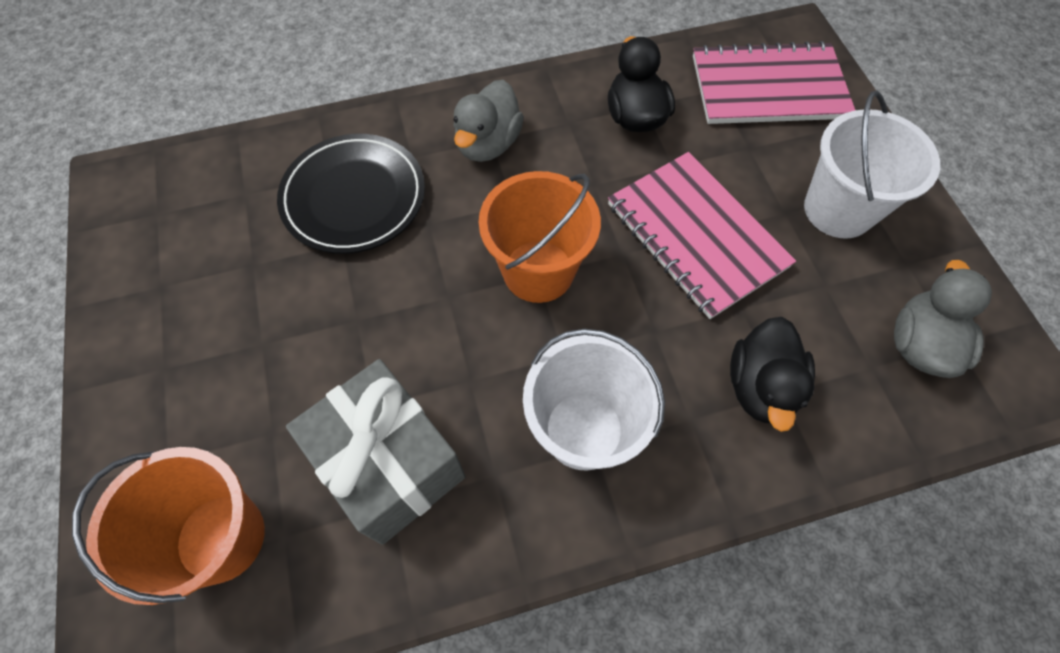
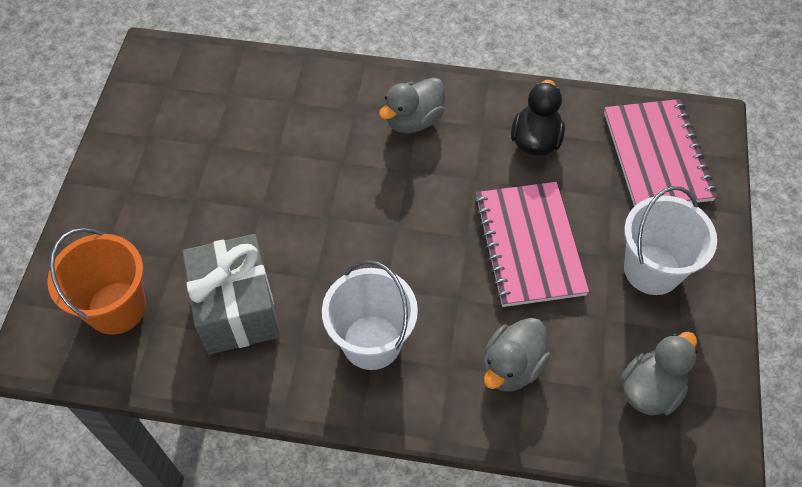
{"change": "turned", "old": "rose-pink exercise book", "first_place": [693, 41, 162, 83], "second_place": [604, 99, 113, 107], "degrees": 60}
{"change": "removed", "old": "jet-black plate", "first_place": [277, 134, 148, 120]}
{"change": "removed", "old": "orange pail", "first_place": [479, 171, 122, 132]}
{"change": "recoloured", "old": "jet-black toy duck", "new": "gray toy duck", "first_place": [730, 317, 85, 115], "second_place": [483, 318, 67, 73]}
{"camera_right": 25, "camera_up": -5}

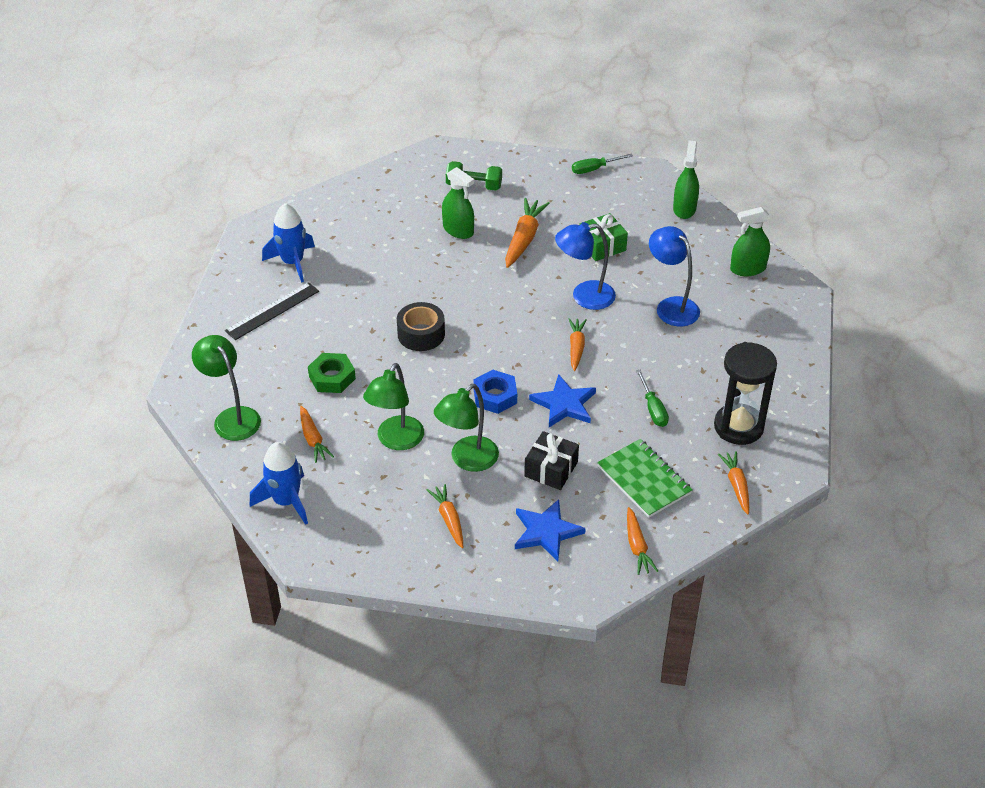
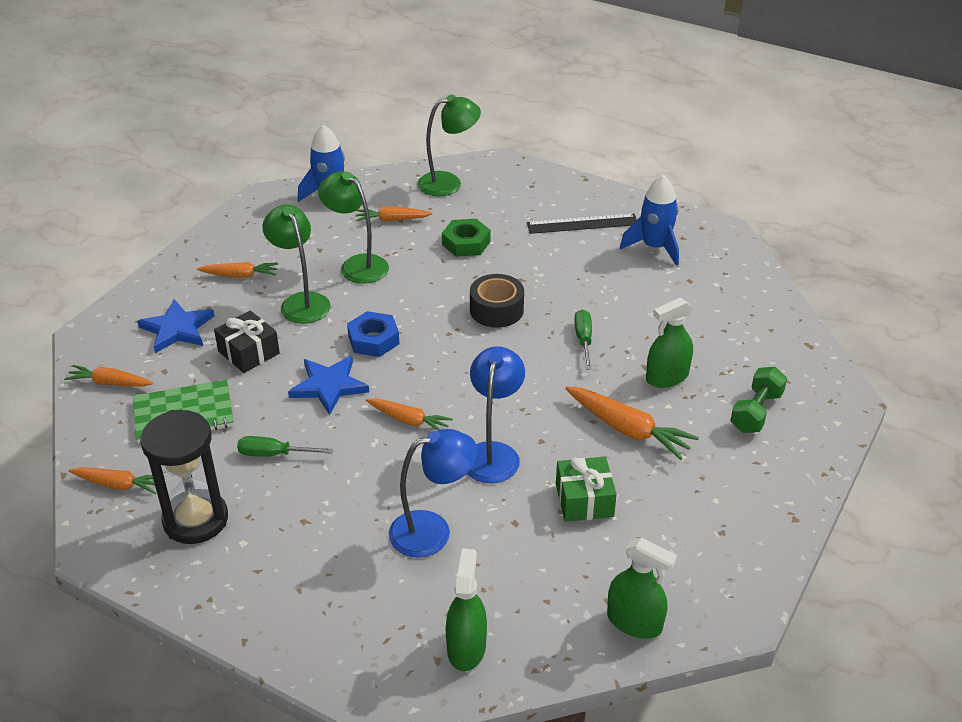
{"change": "moved", "old": "leaf-green hand screwdriver", "first_place": [572, 154, 61, 20], "second_place": [574, 309, 18, 61]}
{"change": "turned", "old": "jet-black ruler", "first_place": [225, 282, 94, 58], "second_place": [527, 214, 110, 20], "degrees": -75}
{"camera_right": 110, "camera_up": -5}

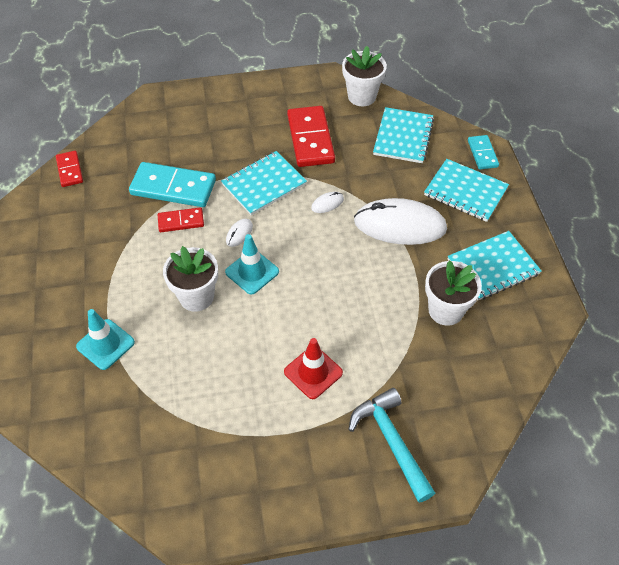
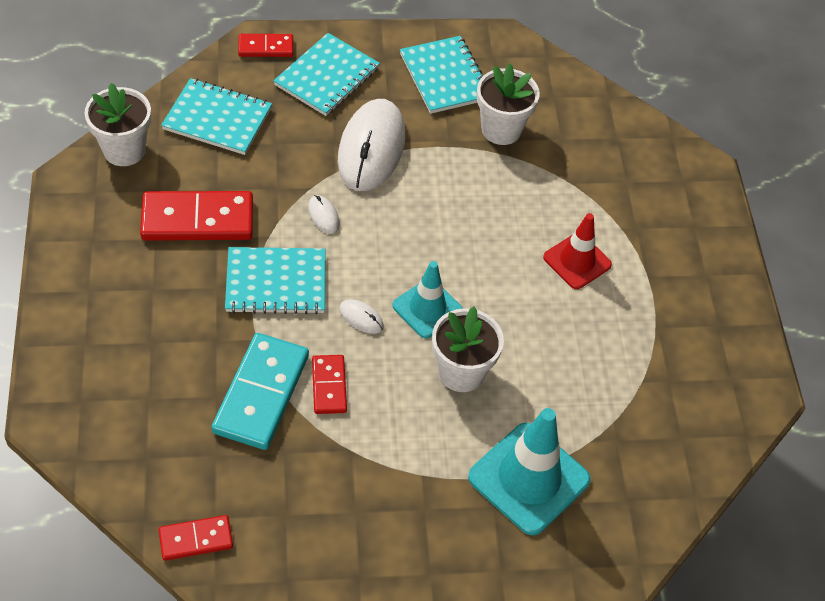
{"change": "recoloured", "old": "teal domino piece", "new": "scarlet domino piece", "first_place": [468, 135, 31, 34], "second_place": [238, 34, 55, 23]}
{"change": "turned", "old": "teal exercise book", "first_place": [221, 151, 86, 64], "second_place": [225, 247, 100, 67], "degrees": -60}
{"change": "resized", "old": "teal road cone", "first_place": [76, 309, 59, 61], "second_place": [468, 408, 123, 127], "factor": 1.6}
{"change": "removed", "old": "teal claw hammer", "first_place": [348, 388, 87, 115]}
{"camera_right": -90, "camera_up": 0}

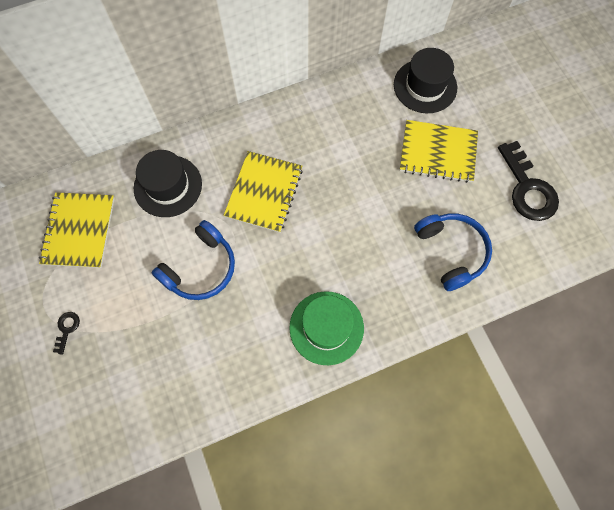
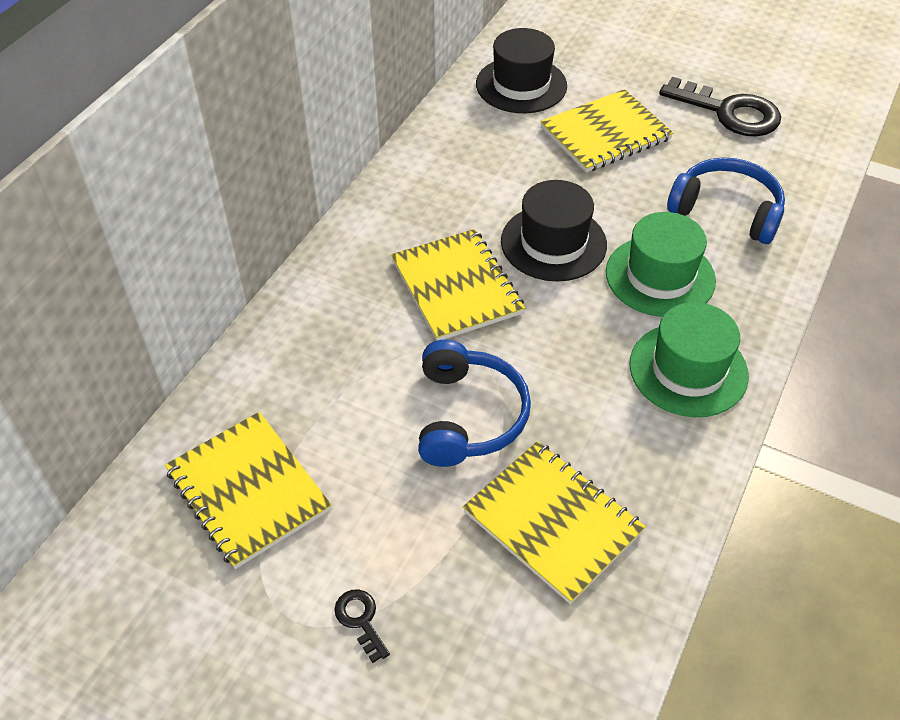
{"change": "moved", "old": "jet-black tall hat", "first_place": [134, 150, 68, 67], "second_place": [501, 180, 106, 102]}
{"change": "added", "new": "leaf-green tall hat", "second_place": [606, 212, 110, 105]}
{"change": "added", "new": "bright yellow exercise book", "second_place": [463, 441, 183, 163]}
{"camera_right": -40, "camera_up": -20}

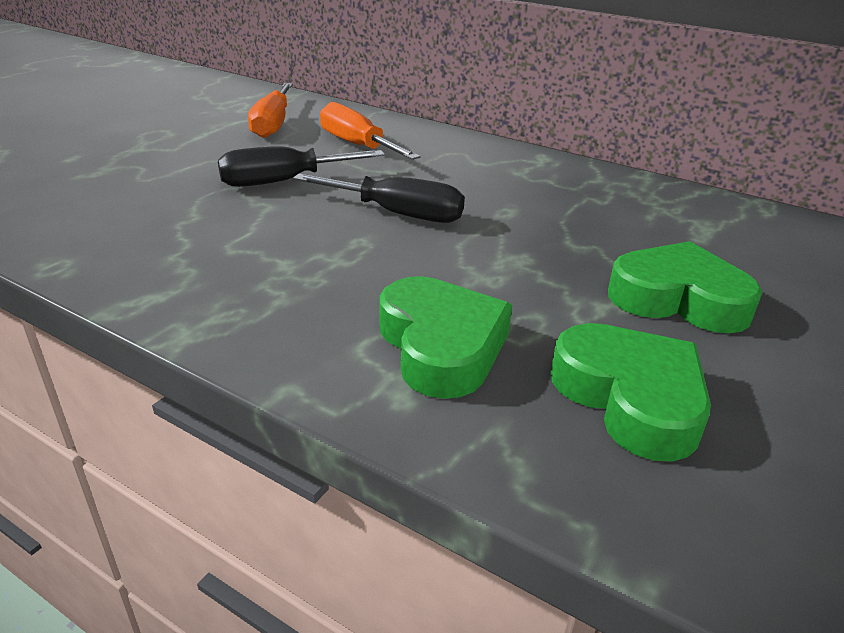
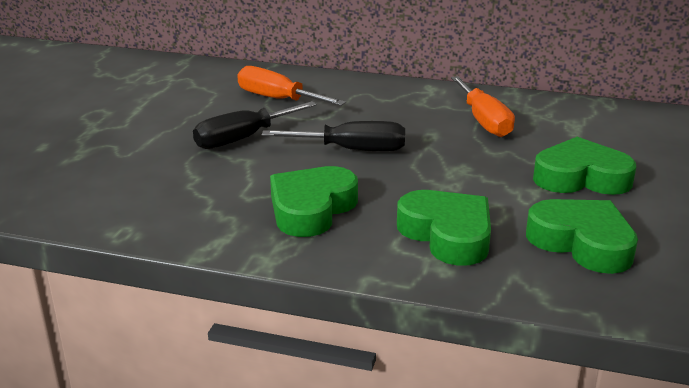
{"change": "moved", "old": "orange hand screwdriver", "first_place": [248, 83, 45, 55], "second_place": [451, 76, 64, 61]}
{"change": "added", "new": "leaf-green heart", "second_place": [270, 166, 88, 71]}
{"camera_right": -15, "camera_up": -5}

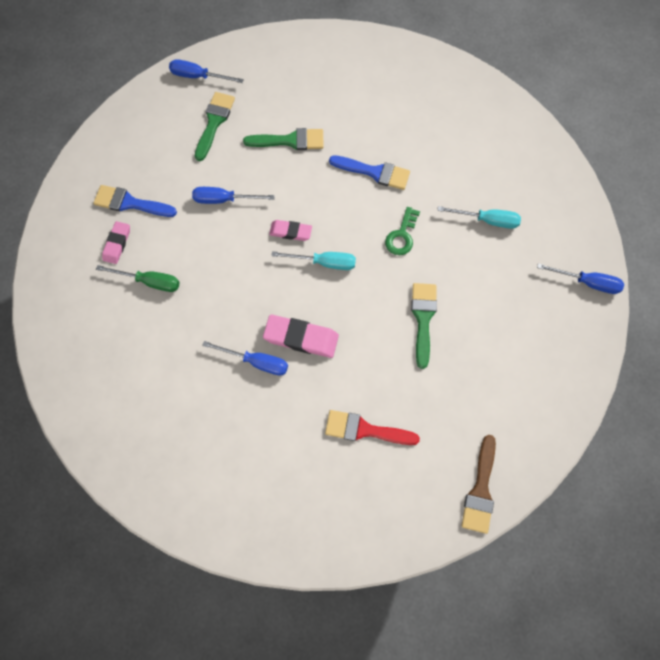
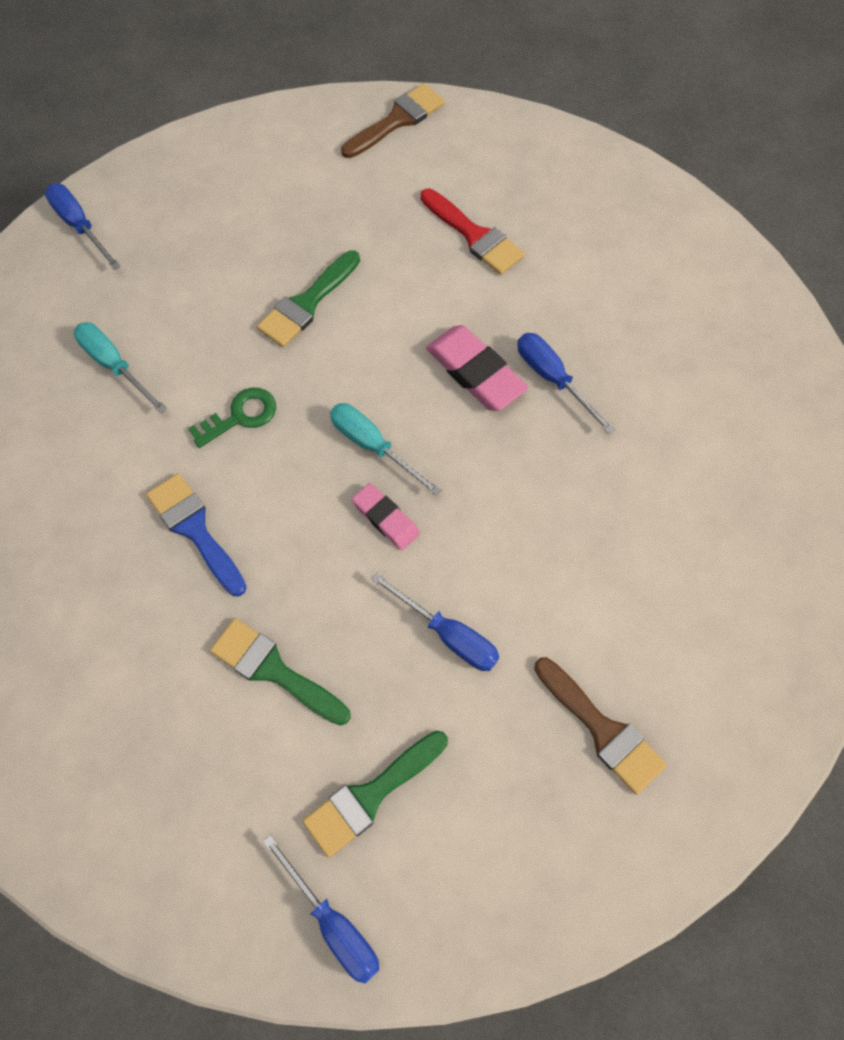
{"change": "recoloured", "old": "cobalt brush", "new": "russet brush", "first_place": [93, 185, 84, 32], "second_place": [534, 657, 132, 138]}
{"change": "removed", "old": "rose-pink pencil eraser", "first_place": [102, 221, 28, 43]}
{"change": "removed", "old": "leaf-green hand screwdriver", "first_place": [96, 265, 84, 27]}
{"camera_right": -145, "camera_up": -5}

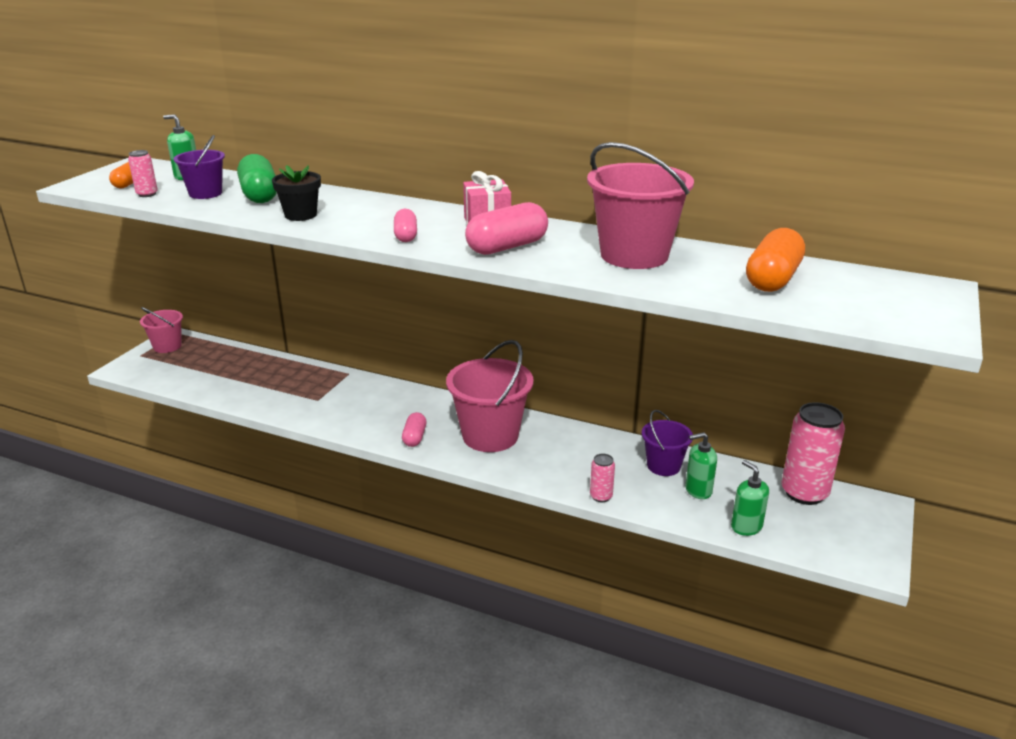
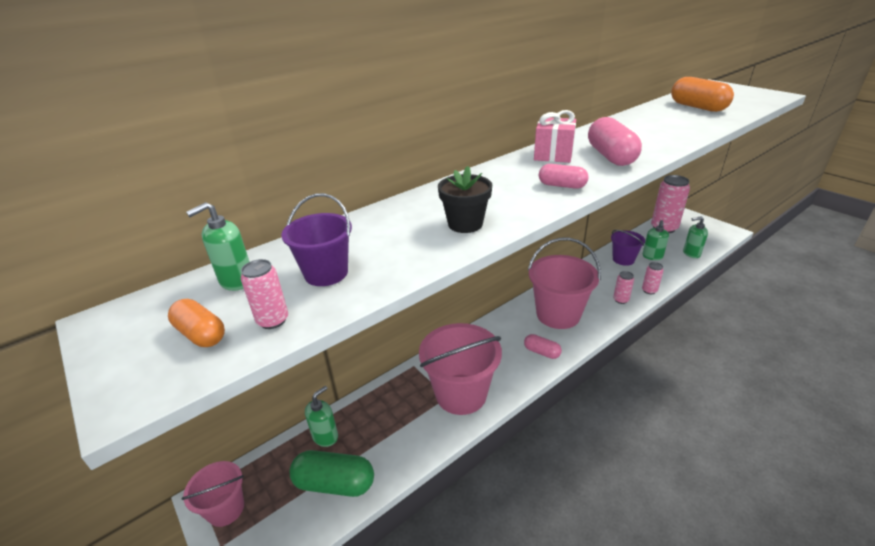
{"change": "moved", "old": "rose-pink pail", "first_place": [587, 142, 107, 127], "second_place": [419, 323, 83, 92]}
{"change": "moved", "old": "leaf-green capsule", "first_place": [237, 154, 40, 49], "second_place": [290, 450, 84, 47]}
{"change": "added", "new": "rose-pink tin", "second_place": [613, 271, 21, 33]}
{"change": "added", "new": "leaf-green soap dispenser", "second_place": [305, 386, 33, 61]}
{"camera_right": -60, "camera_up": 5}

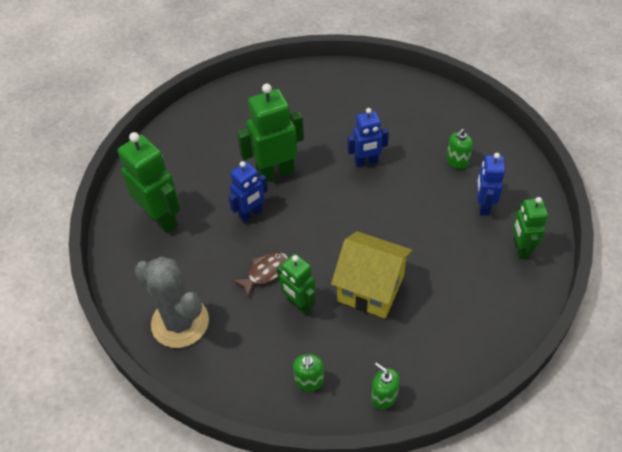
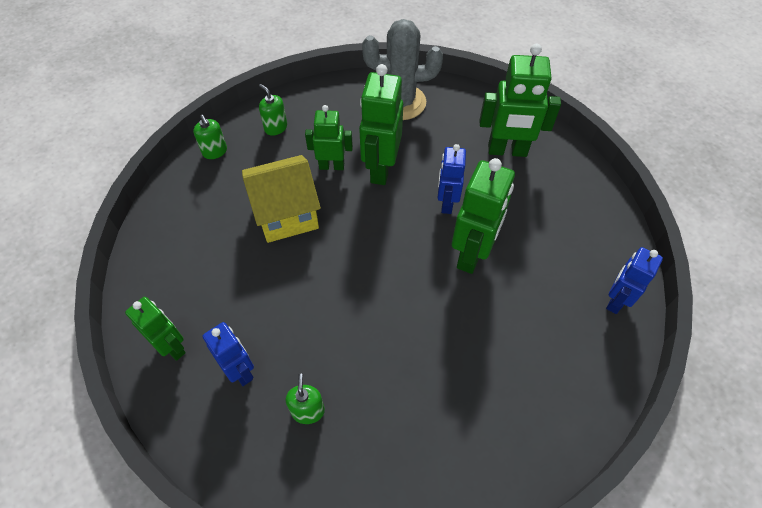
{"change": "moved", "old": "cobalt robot figure", "first_place": [347, 108, 42, 59], "second_place": [606, 247, 57, 67]}
{"change": "replaced", "old": "russet fish", "new": "leaf-green robot figure", "first_place": [233, 252, 55, 45], "second_place": [359, 64, 44, 121]}
{"change": "turned", "old": "leaf-green soap dispenser", "first_place": [371, 362, 29, 47], "second_place": [193, 115, 34, 44], "degrees": 60}
{"camera_right": 135, "camera_up": 5}

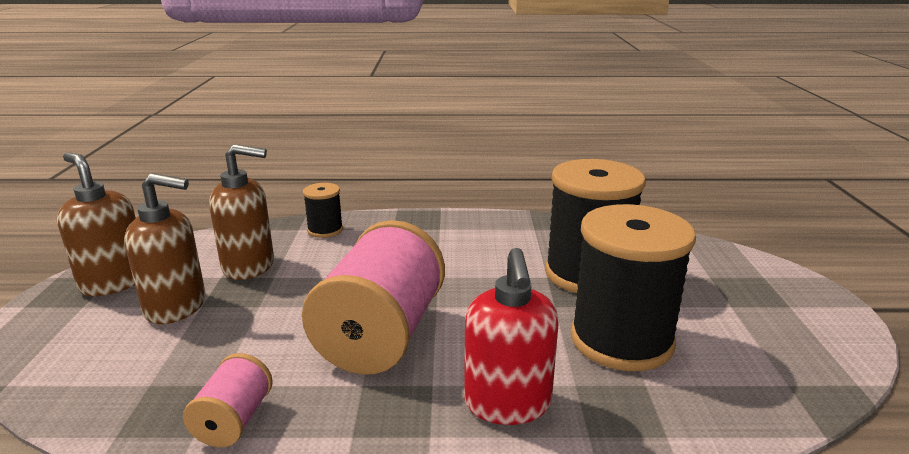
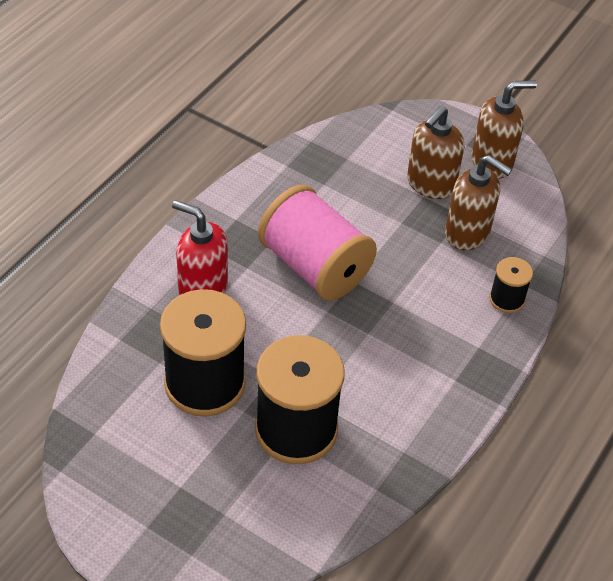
{"change": "turned", "old": "russet soap dispenser", "first_place": [209, 144, 65, 136], "second_place": [445, 155, 67, 95], "degrees": -90}
{"change": "removed", "old": "rose-pink bobbin", "first_place": [183, 353, 90, 94]}
{"camera_right": 120, "camera_up": 25}

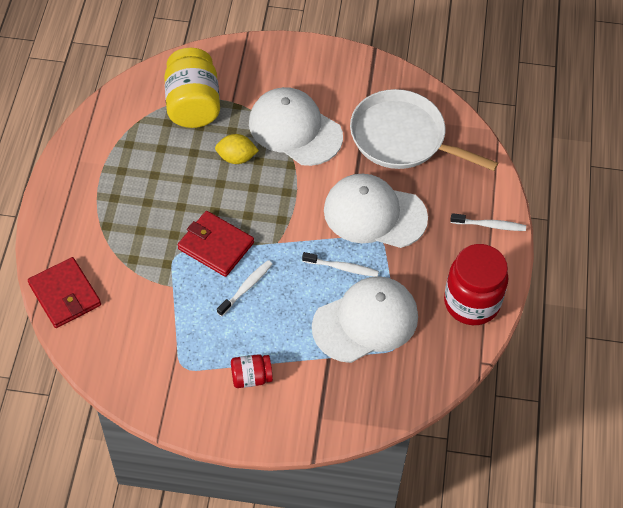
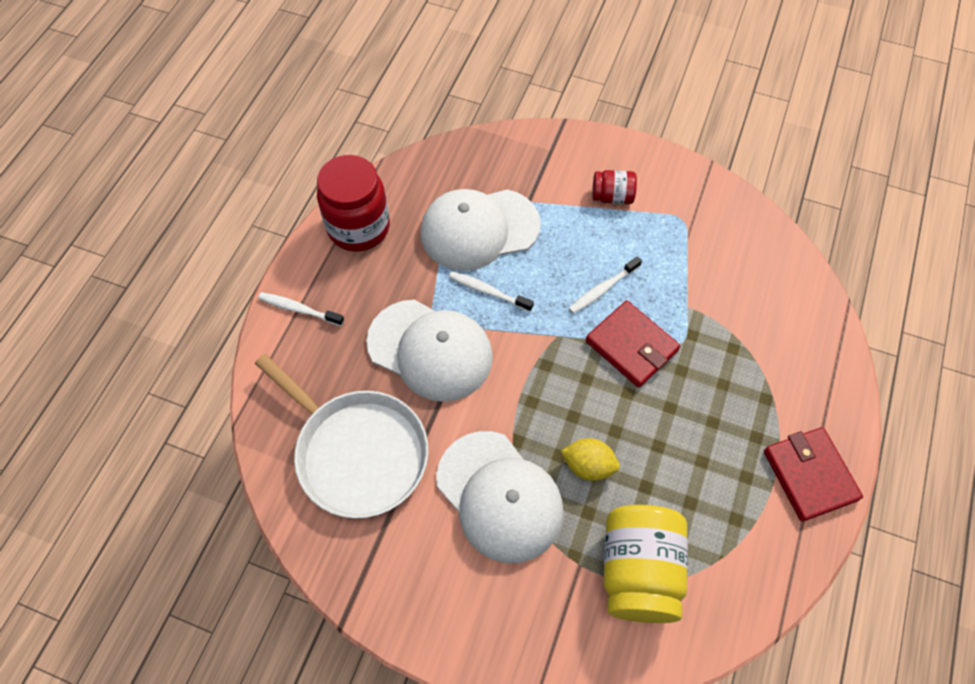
{"change": "moved", "old": "scarlet card wallet", "first_place": [28, 257, 73, 71], "second_place": [764, 427, 99, 95]}
{"camera_right": -165, "camera_up": 5}

